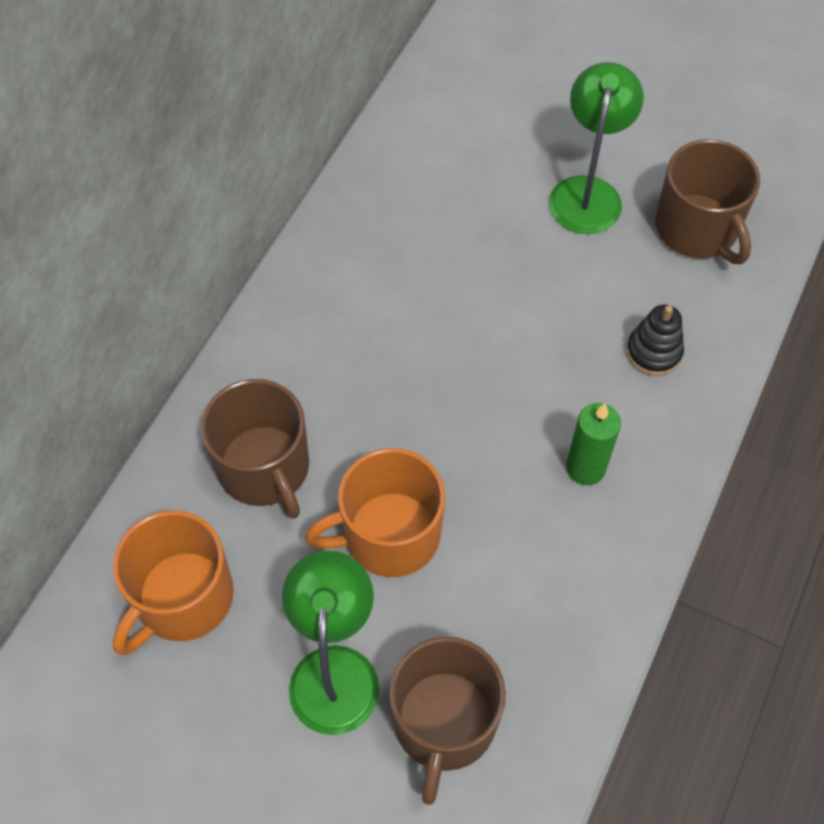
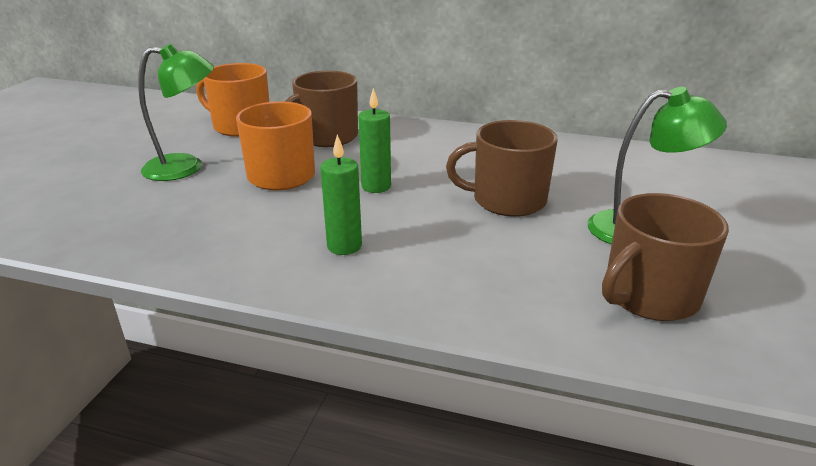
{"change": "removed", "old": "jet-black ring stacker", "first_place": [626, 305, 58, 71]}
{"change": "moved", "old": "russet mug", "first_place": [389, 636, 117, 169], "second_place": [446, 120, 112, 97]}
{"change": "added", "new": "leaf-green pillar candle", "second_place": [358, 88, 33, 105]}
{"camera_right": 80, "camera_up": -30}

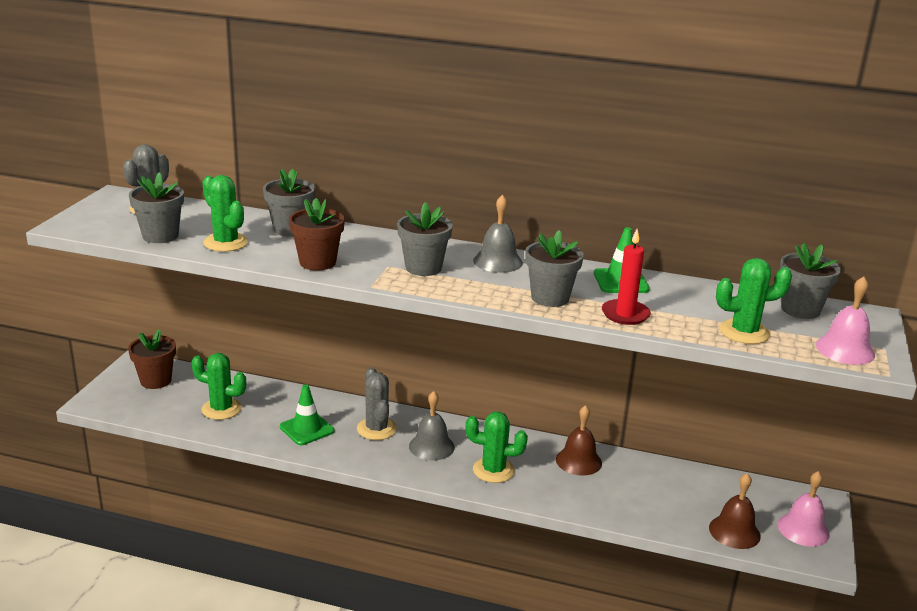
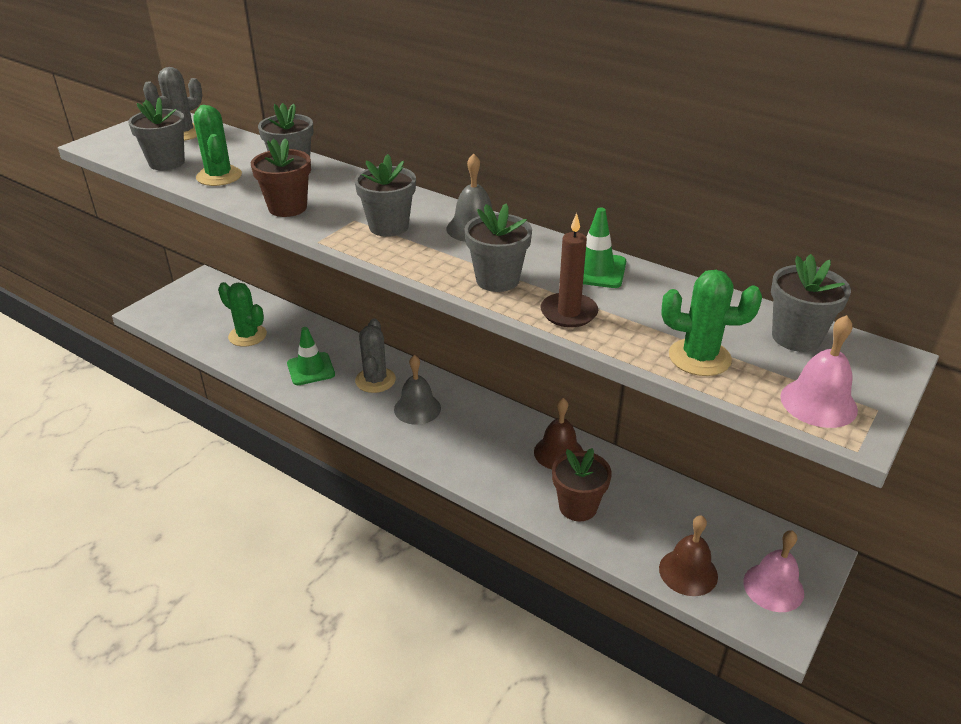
{"change": "recoloured", "old": "scarlet pillar candle", "new": "russet pillar candle", "first_place": [602, 229, 49, 96], "second_place": [540, 213, 58, 114]}
{"change": "moved", "old": "russet flower pot", "first_place": [128, 329, 48, 60], "second_place": [552, 448, 60, 73]}
{"change": "removed", "old": "leaf-green cactus", "first_place": [466, 411, 62, 72]}
{"camera_right": 20, "camera_up": 10}

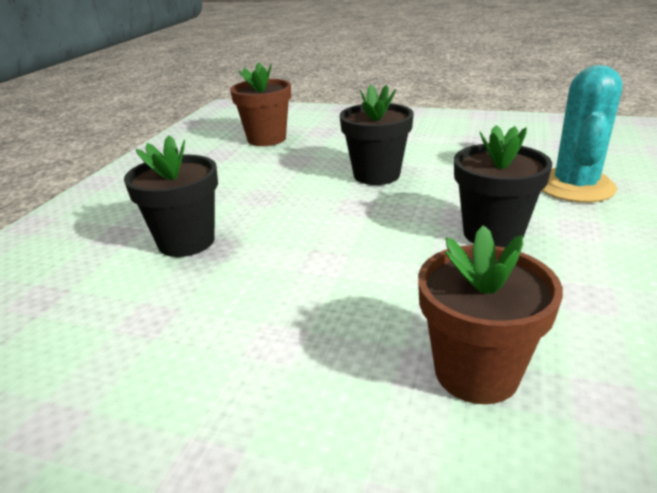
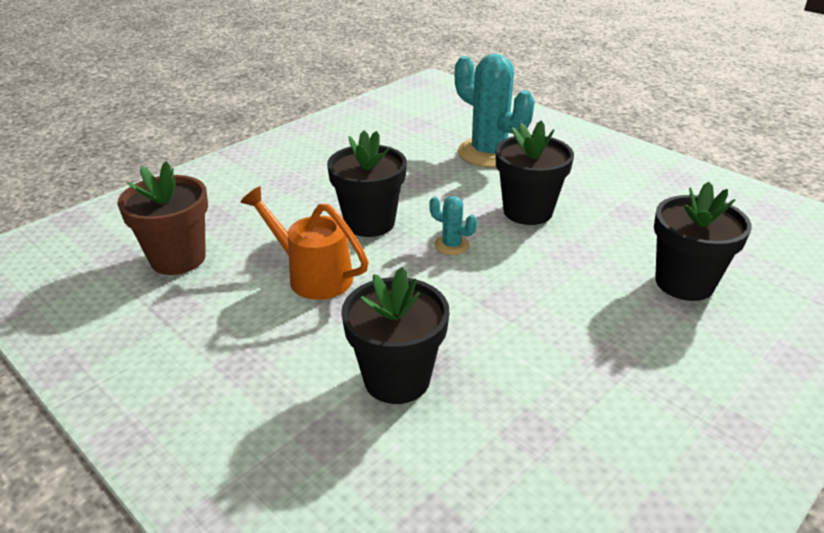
{"change": "recoloured", "old": "russet flower pot", "new": "jet-black flower pot", "first_place": [418, 225, 145, 179], "second_place": [654, 182, 98, 119]}
{"change": "added", "new": "orange watering can", "second_place": [240, 186, 129, 114]}
{"change": "added", "new": "teal cactus", "second_place": [429, 196, 48, 59]}
{"camera_right": -65, "camera_up": 5}

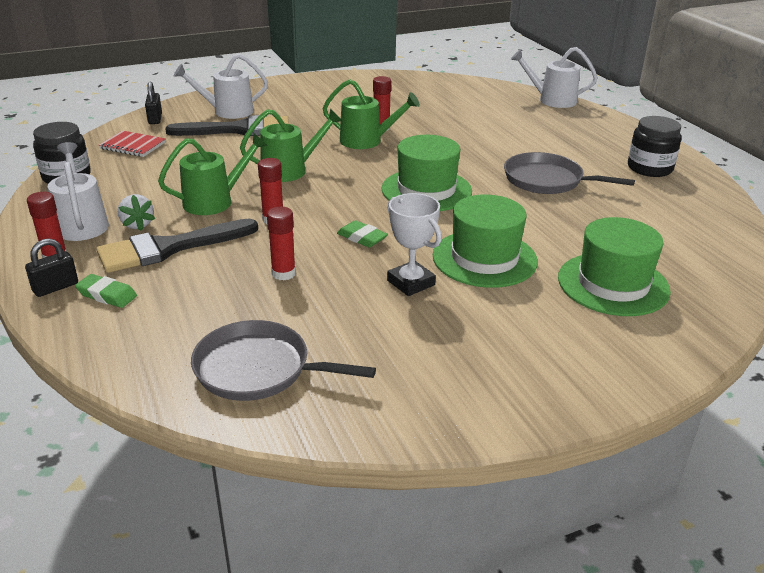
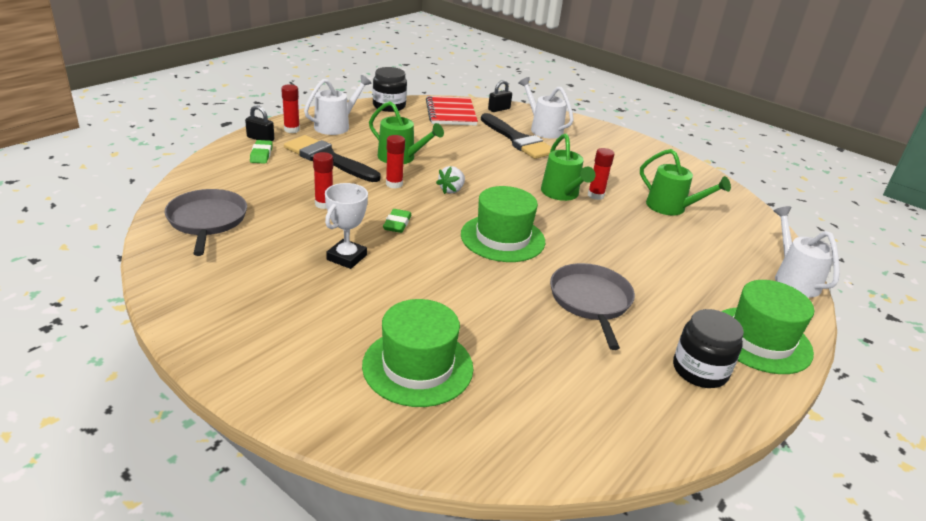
{"change": "moved", "old": "leaf-green watering can", "first_place": [240, 108, 102, 74], "second_place": [640, 149, 91, 66]}
{"change": "resized", "old": "scarlet exercise book", "first_place": [99, 131, 67, 26], "second_place": [426, 96, 52, 30], "factor": 1.52}
{"change": "moved", "old": "snow-white berry", "first_place": [117, 194, 38, 37], "second_place": [436, 166, 29, 28]}
{"change": "moved", "old": "leaf-green tall hat", "first_place": [433, 194, 105, 94], "second_place": [721, 280, 93, 94]}
{"camera_right": 60, "camera_up": 0}

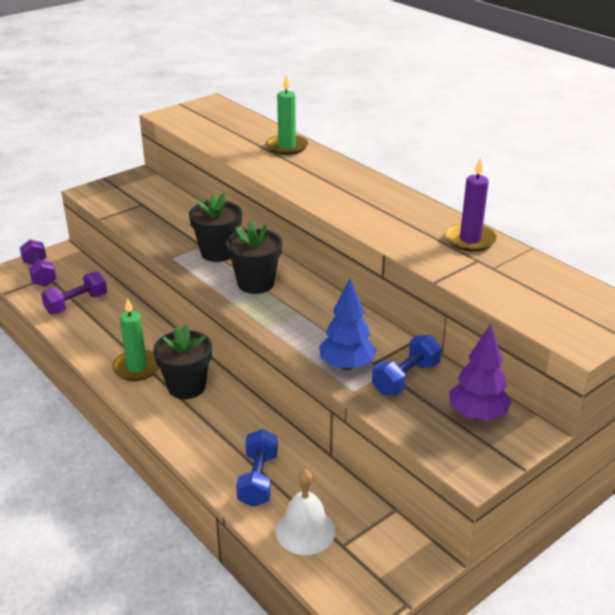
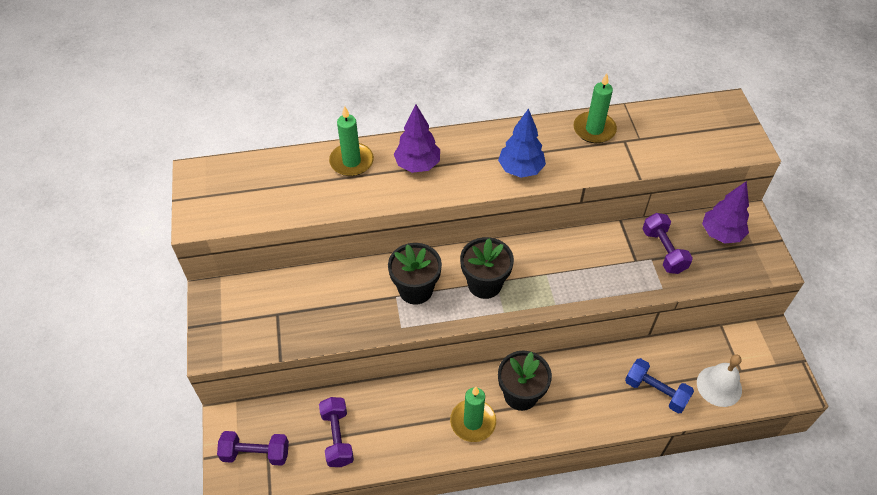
{"change": "recoloured", "old": "violet pillar candle", "new": "leaf-green pillar candle", "first_place": [445, 158, 52, 94], "second_place": [573, 73, 44, 70]}
{"change": "moved", "old": "cobalt toy tree", "first_place": [319, 278, 58, 92], "second_place": [498, 108, 48, 70]}
{"change": "recoloured", "old": "cobalt dumbbell", "new": "violet dumbbell", "first_place": [372, 335, 70, 60], "second_place": [643, 213, 50, 61]}
{"change": "added", "new": "violet toy tree", "second_place": [394, 104, 46, 69]}
{"camera_right": -60, "camera_up": 20}

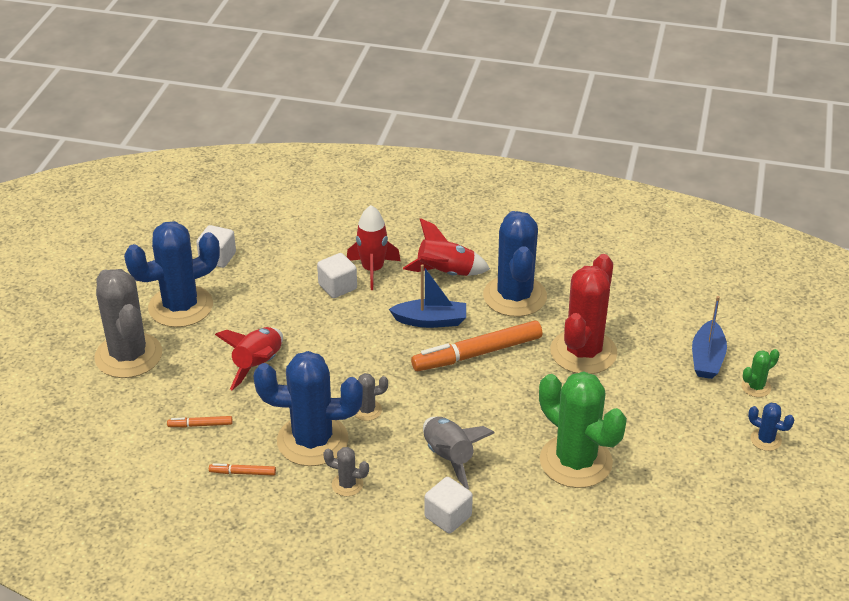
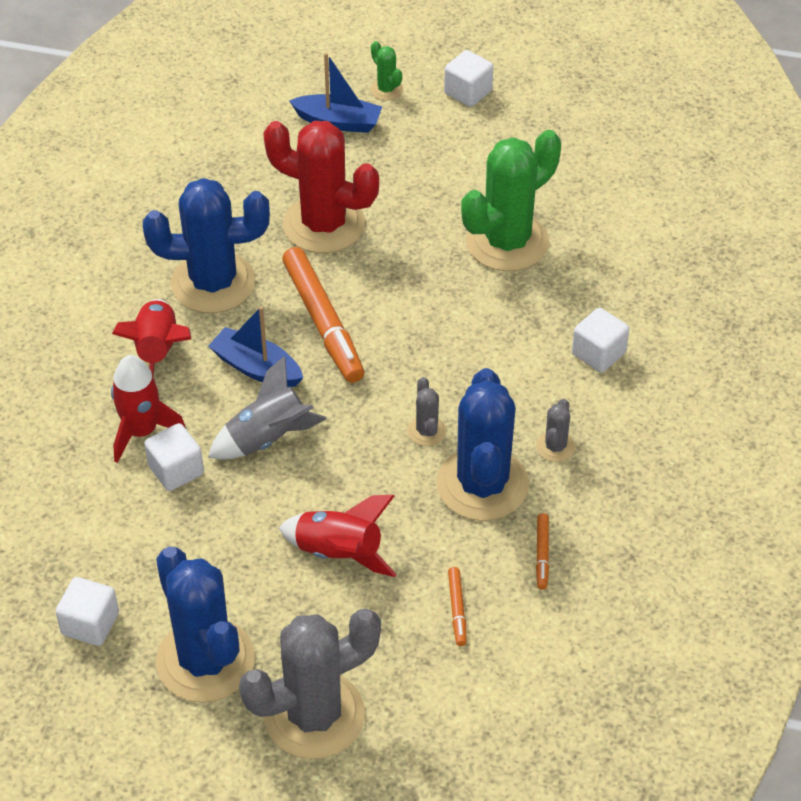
{"change": "turned", "old": "cobalt boat", "first_place": [389, 264, 77, 64], "second_place": [208, 306, 95, 81], "degrees": -60}
{"change": "replaced", "old": "cobalt cactus", "new": "snow-white block", "first_place": [748, 403, 46, 48], "second_place": [444, 50, 49, 57]}
{"change": "moved", "old": "gray spaceship", "first_place": [423, 417, 72, 72], "second_place": [208, 356, 119, 104]}
{"camera_right": -90, "camera_up": 10}

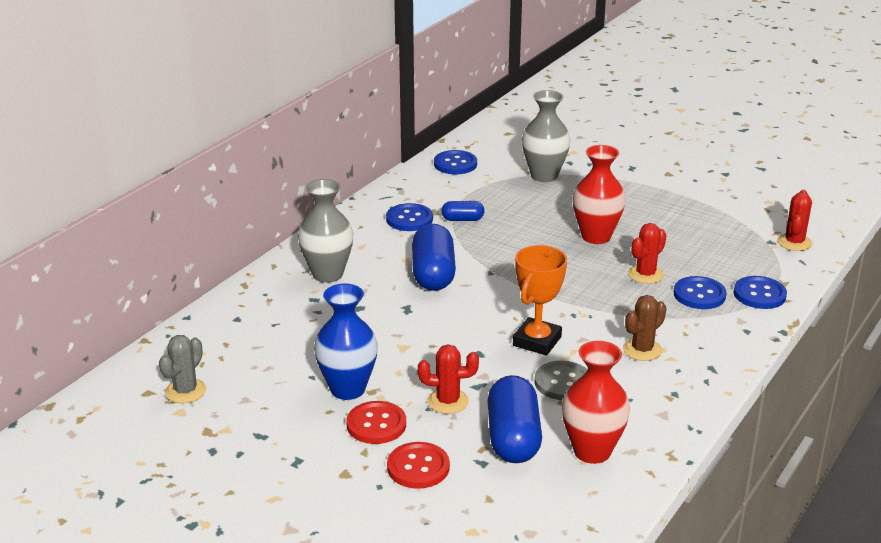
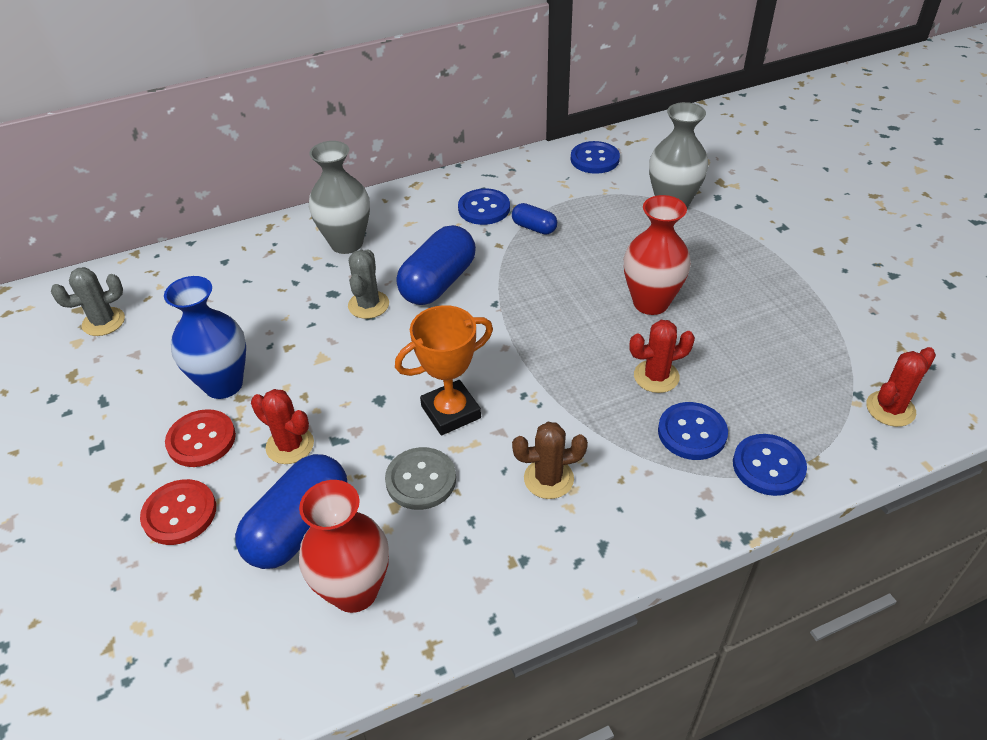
{"change": "added", "new": "gray cactus", "second_place": [348, 249, 41, 70]}
{"camera_right": 35, "camera_up": 15}

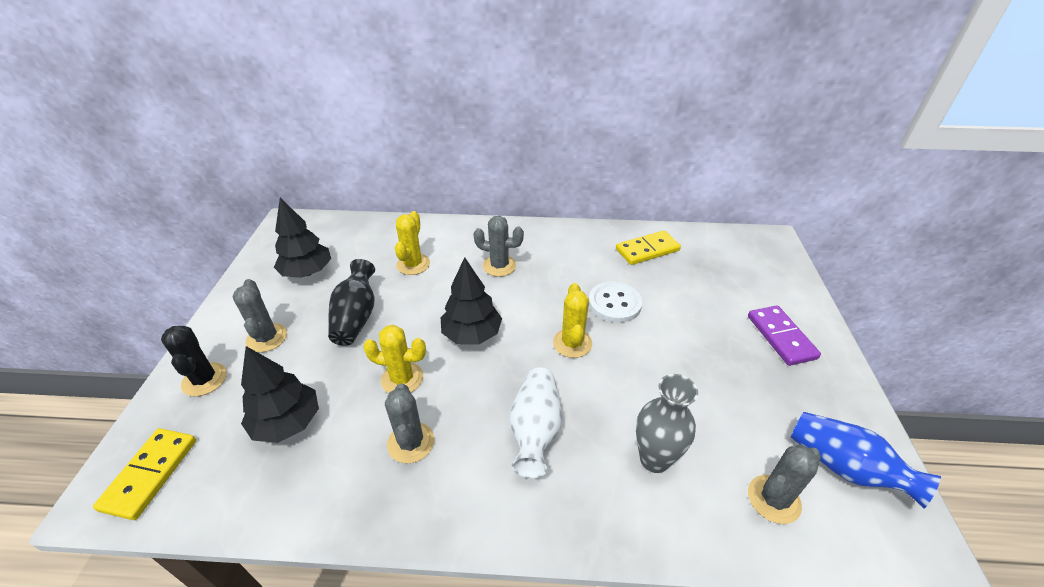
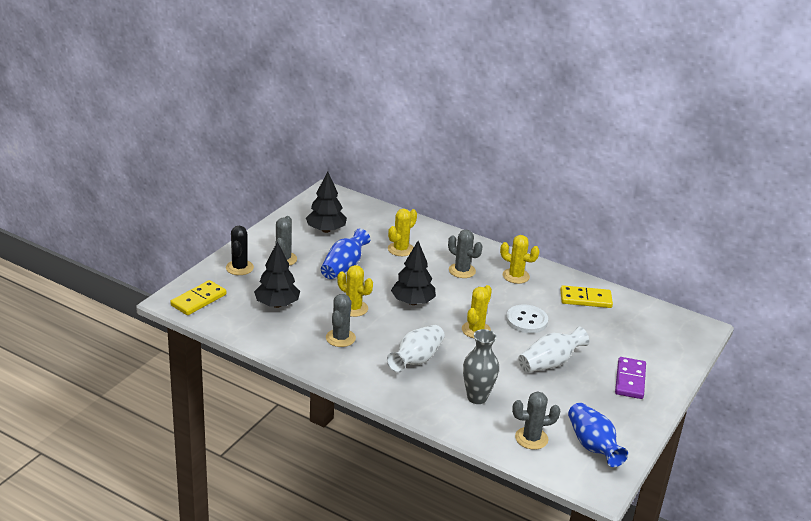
{"change": "recoloured", "old": "jet-black flower vase", "new": "cobalt flower vase", "first_place": [328, 259, 47, 87], "second_place": [321, 229, 49, 50]}
{"change": "added", "new": "bright yellow cactus", "second_place": [500, 235, 39, 49]}
{"change": "added", "new": "snow-white flower vase", "second_place": [518, 327, 71, 46]}
{"camera_right": 25, "camera_up": -10}

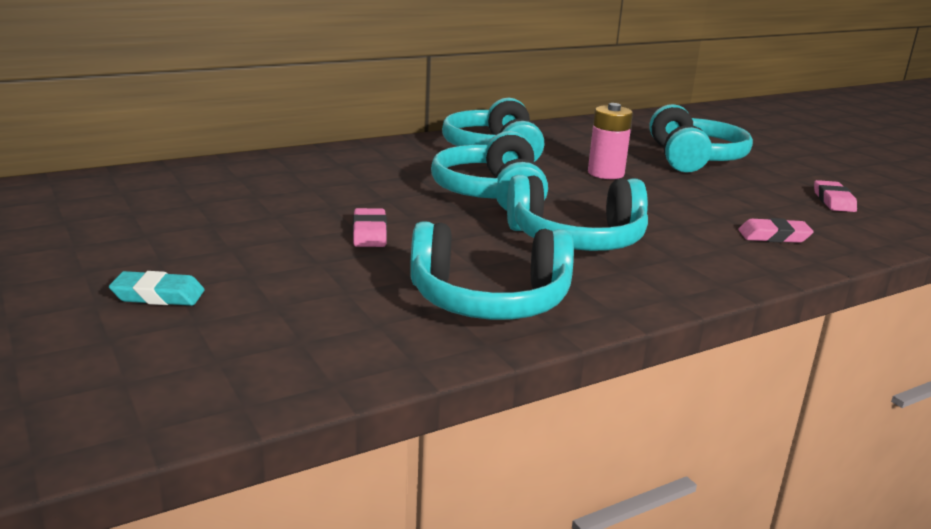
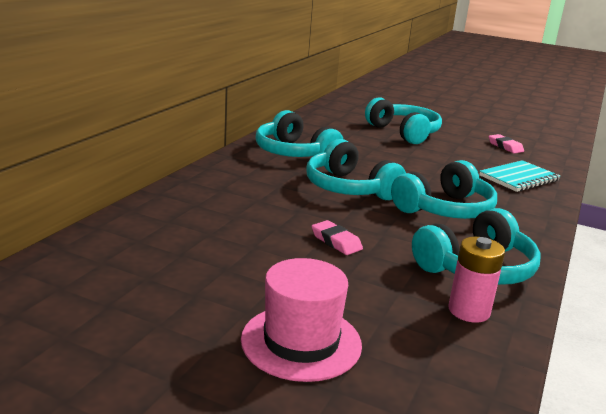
{"change": "moved", "old": "rose-pink power cell", "first_place": [588, 103, 45, 76], "second_place": [448, 237, 57, 86]}
{"change": "replaced", "old": "rose-pink pencil eraser", "new": "teal exercise book", "first_place": [738, 218, 76, 25], "second_place": [479, 160, 81, 32]}
{"change": "replaced", "old": "teal pencil eraser", "new": "rose-pink tall hat", "first_place": [109, 271, 96, 35], "second_place": [241, 258, 121, 124]}
{"camera_right": -35, "camera_up": 0}

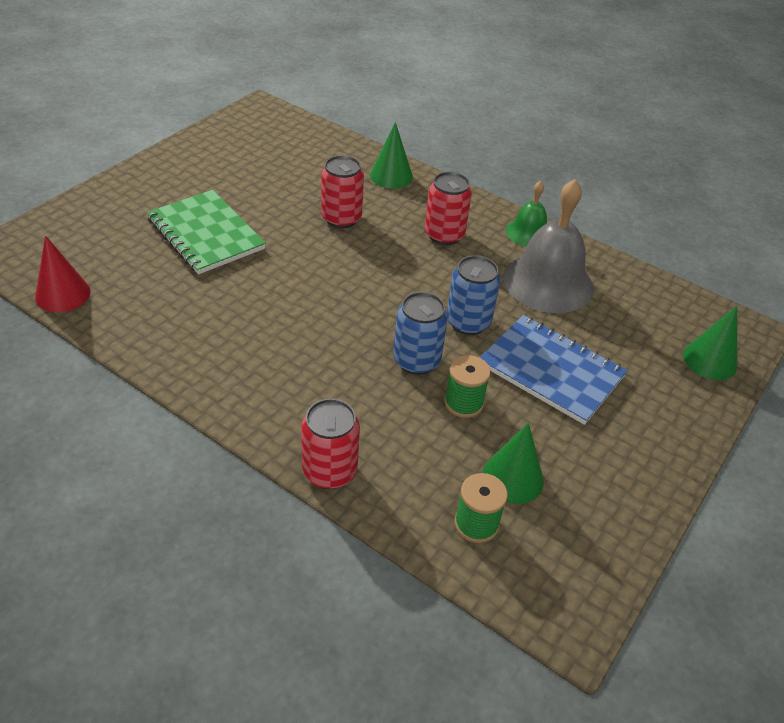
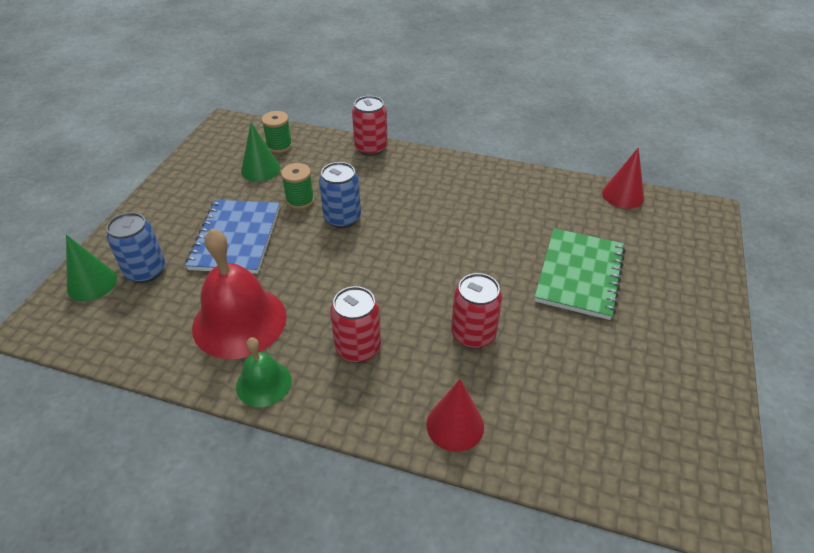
{"change": "recoloured", "old": "leaf-green solid cone", "new": "scarlet solid cone", "first_place": [370, 122, 43, 67], "second_place": [426, 379, 58, 73]}
{"change": "recoloured", "old": "gray hand bell", "new": "scarlet hand bell", "first_place": [503, 179, 91, 134], "second_place": [192, 229, 94, 130]}
{"change": "turned", "old": "leaf-green exercise book", "first_place": [147, 190, 119, 85], "second_place": [534, 228, 91, 92], "degrees": 75}
{"change": "moved", "old": "cobalt tin", "first_place": [447, 255, 53, 80], "second_place": [106, 212, 59, 71]}
{"change": "turned", "old": "cobalt exercise book", "first_place": [479, 315, 149, 110], "second_place": [185, 200, 95, 74], "degrees": 75}
{"camera_right": 165, "camera_up": 0}

